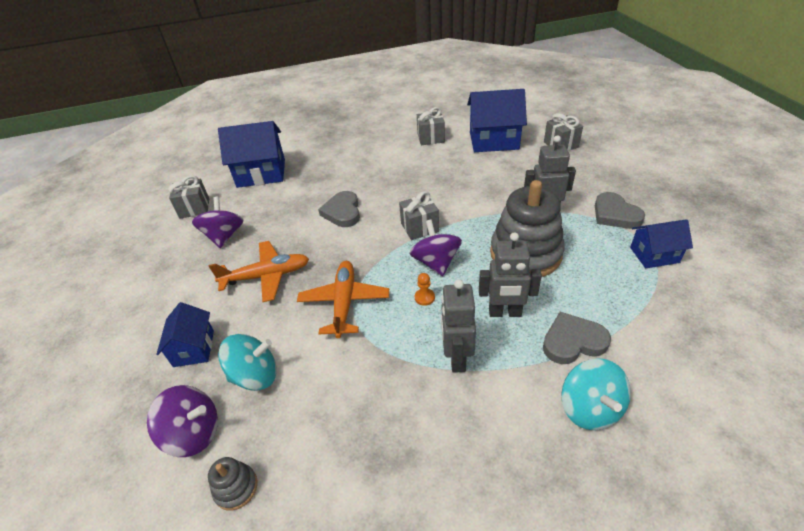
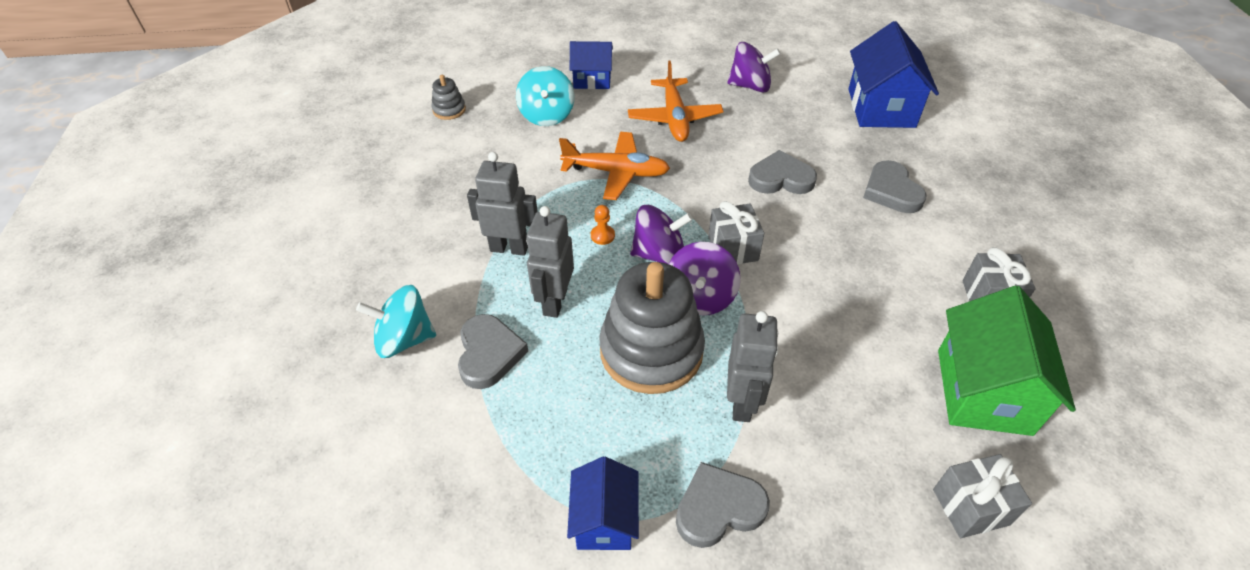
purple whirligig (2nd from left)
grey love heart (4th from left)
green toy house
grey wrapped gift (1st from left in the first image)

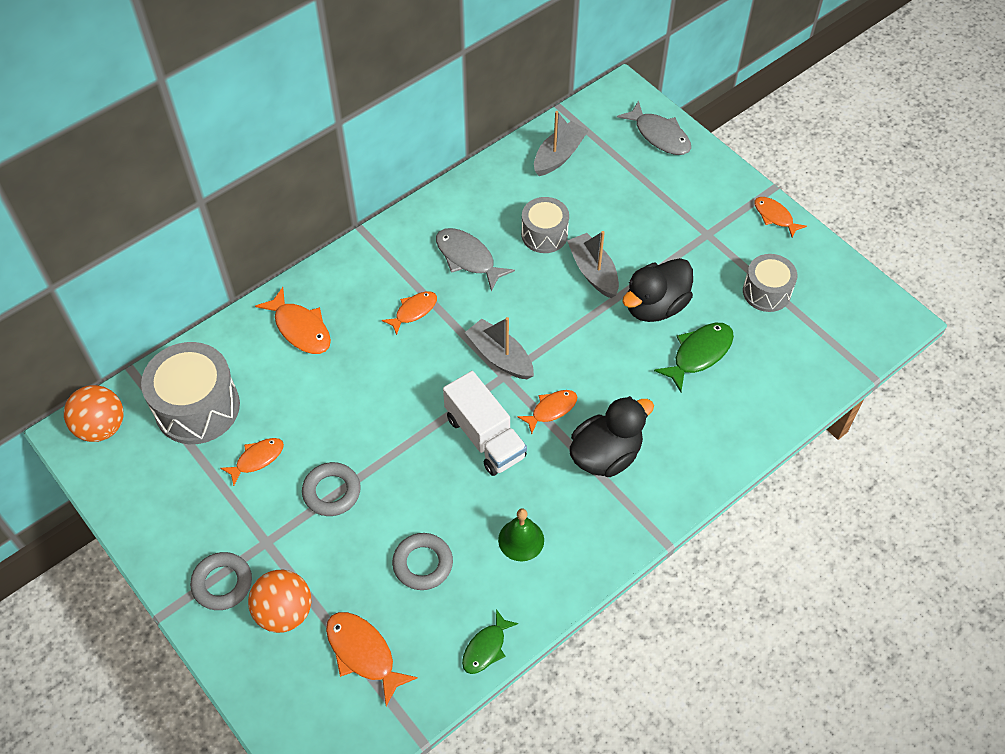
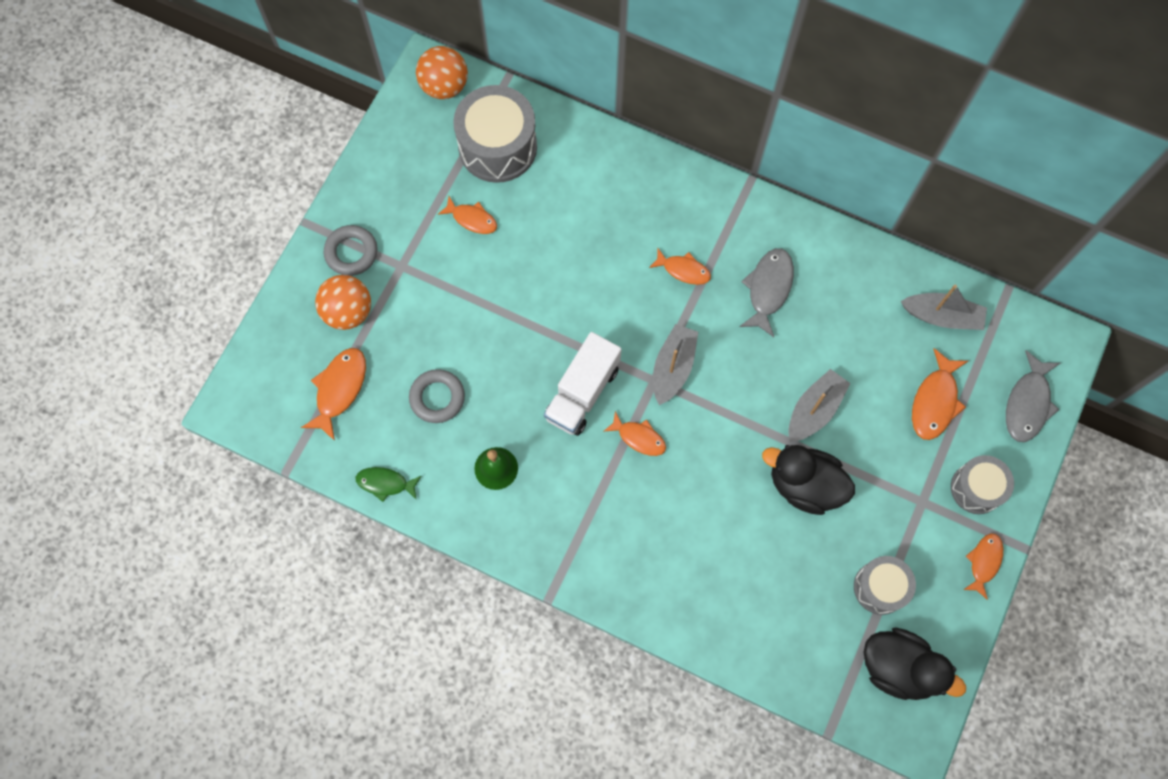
jet-black duck (2nd from left)
orange-coloured toy fish (5th from left)
grey snare drum (3rd from left)
grey ring (2nd from left in the first image)
green toy fish (2nd from left in the first image)

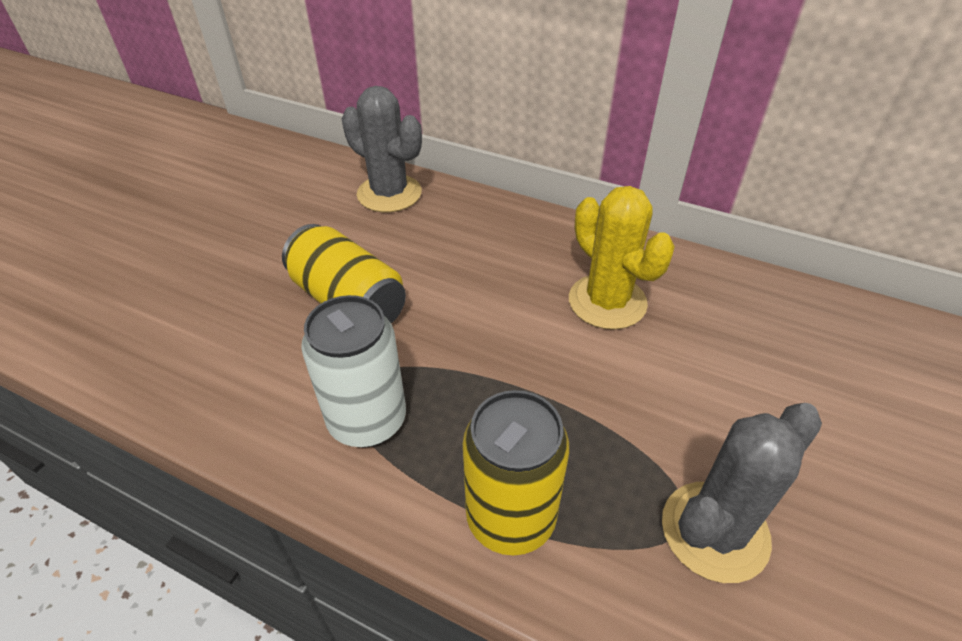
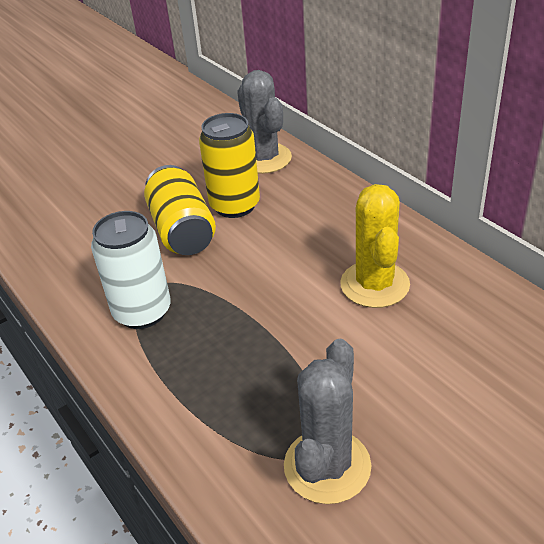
golden soda can (2nd from left)
grey saguaro cactus (2nd from left)

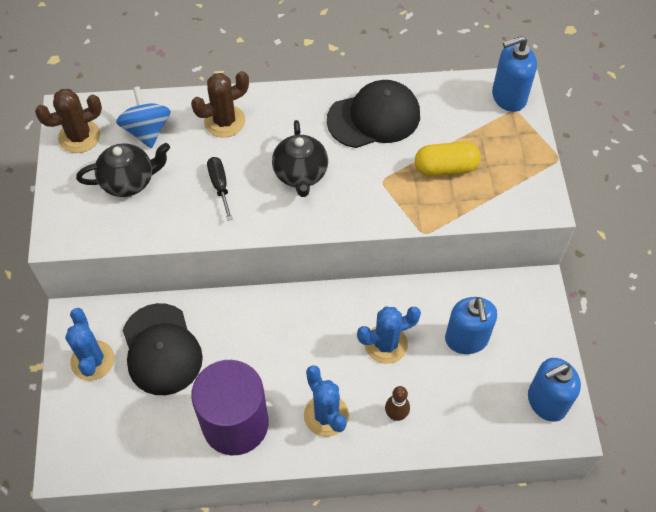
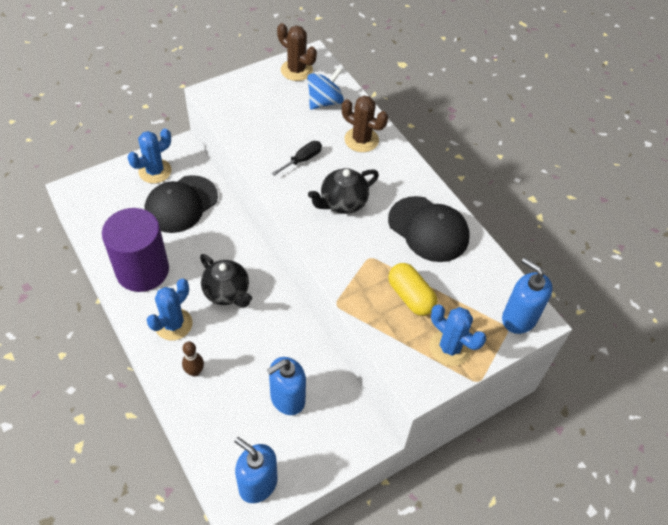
jet-black tea pot (1st from left)
royal blue saguaro cactus (3rd from left)

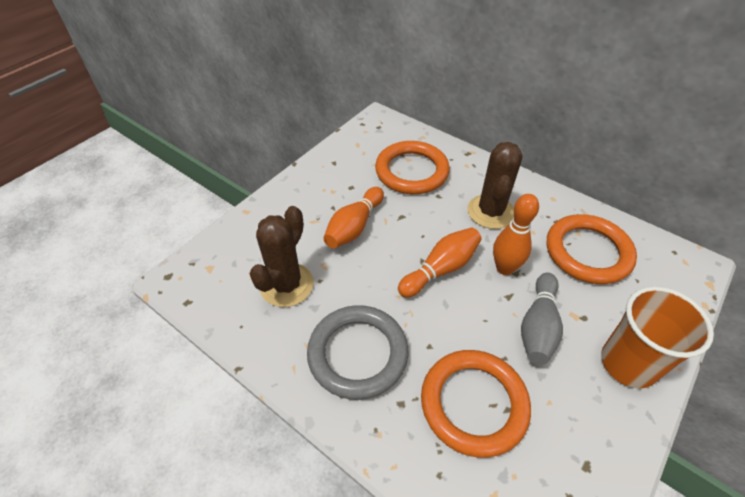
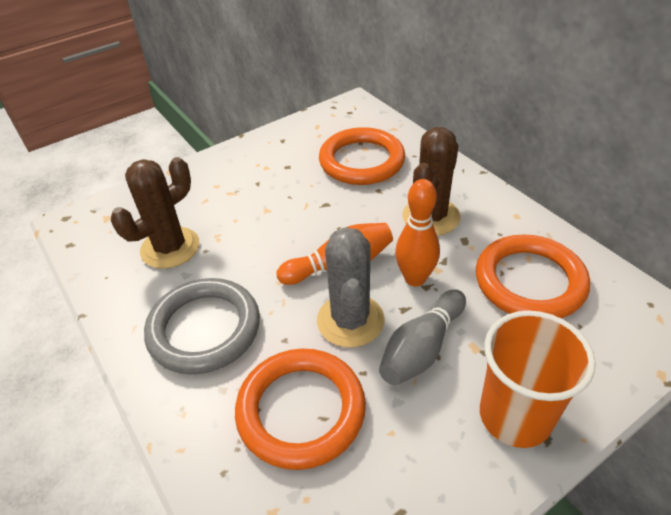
grey saguaro cactus
orange-coloured bowling pin (1st from left in the first image)

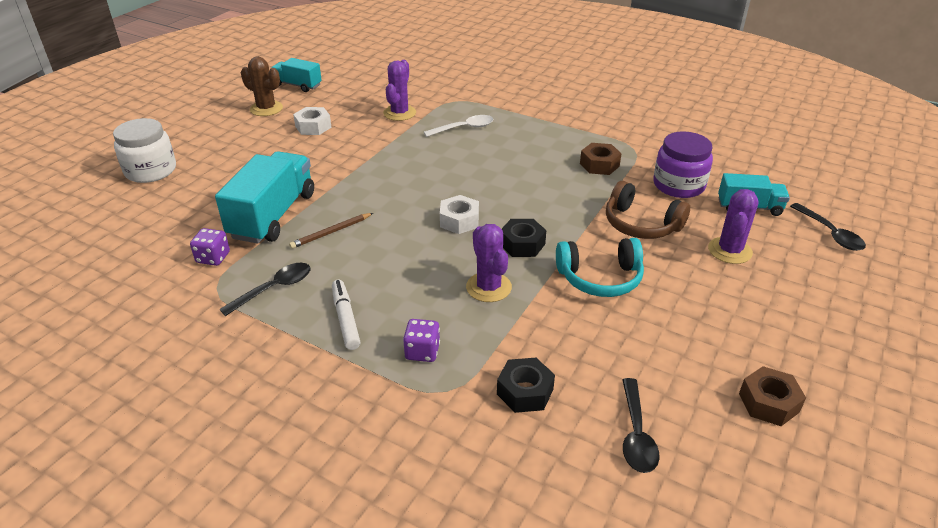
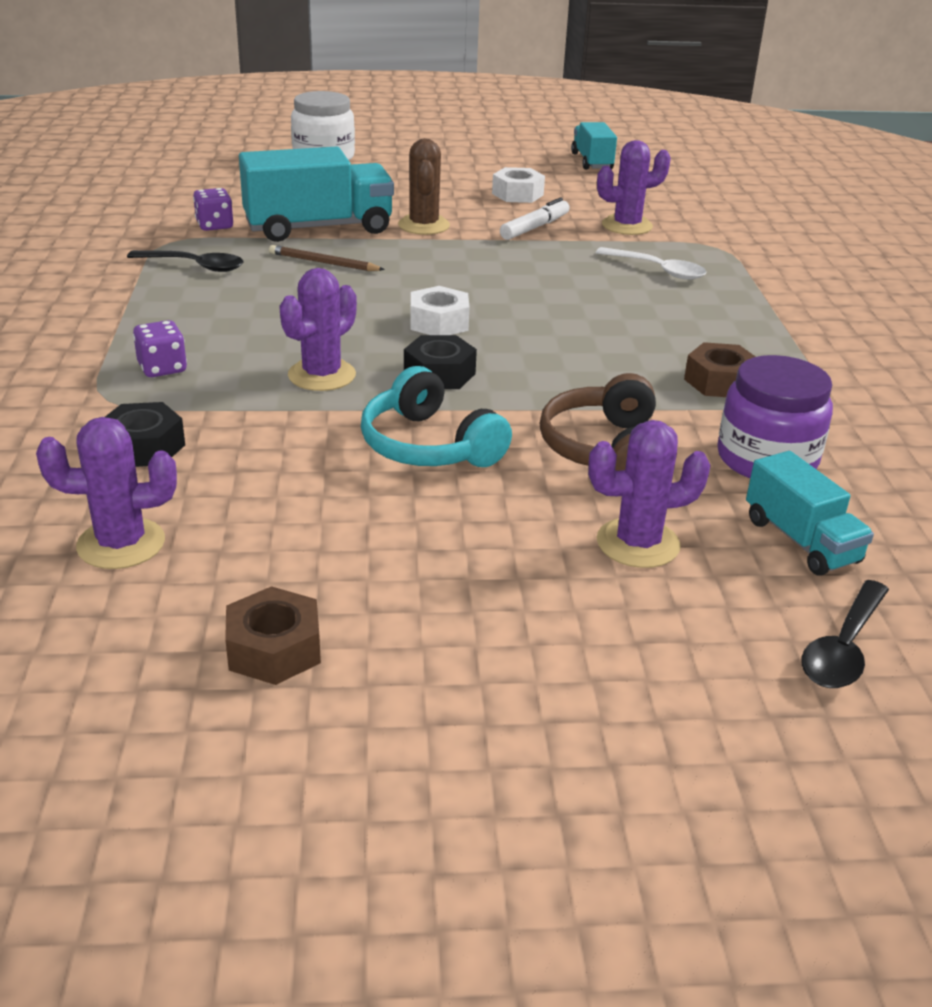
purple saguaro cactus (1st from left)
russet saguaro cactus
pure white marker pen

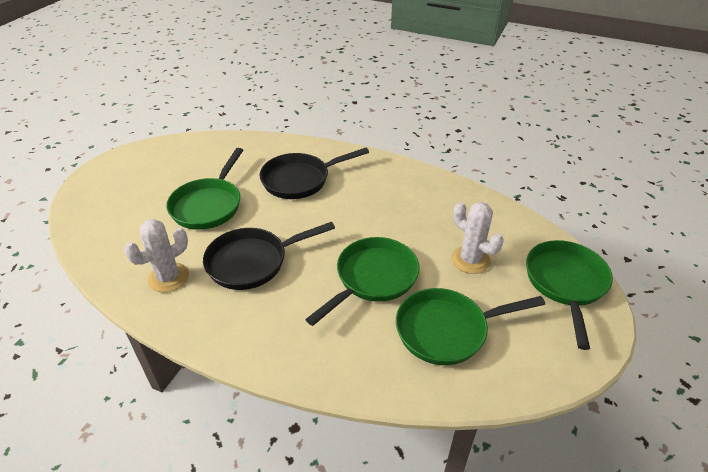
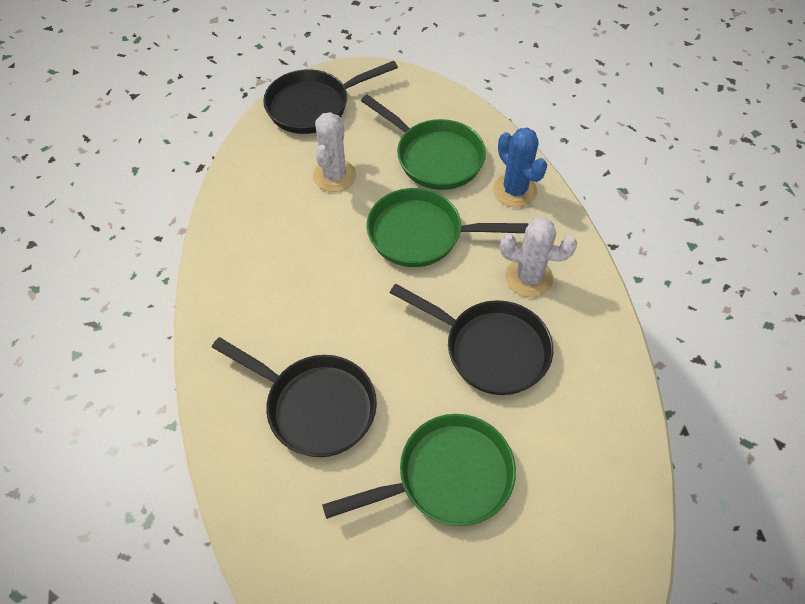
jet-black frying pan (2nd from left)
royal blue saguaro cactus
pure white saguaro cactus (2nd from left)

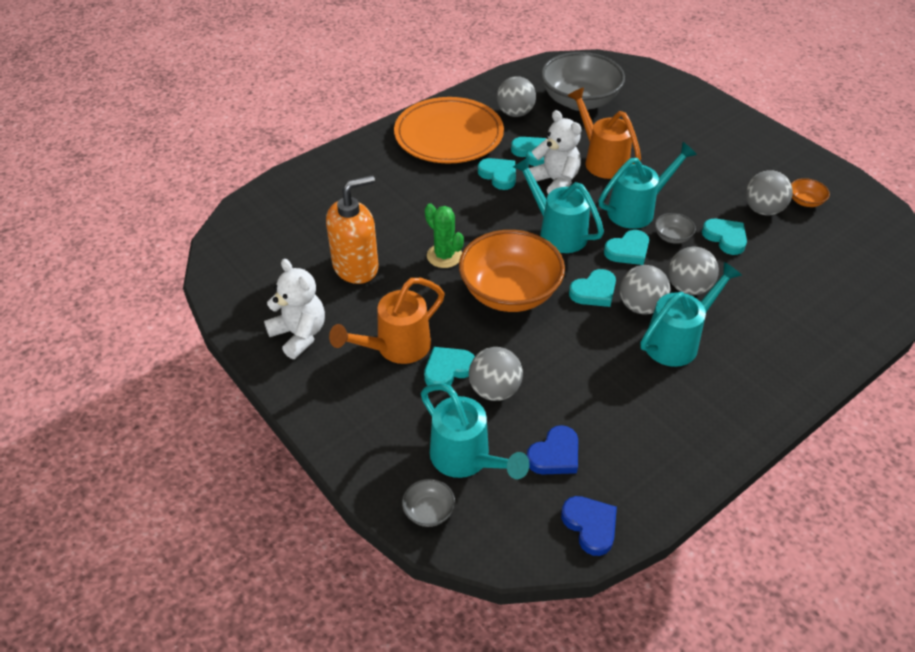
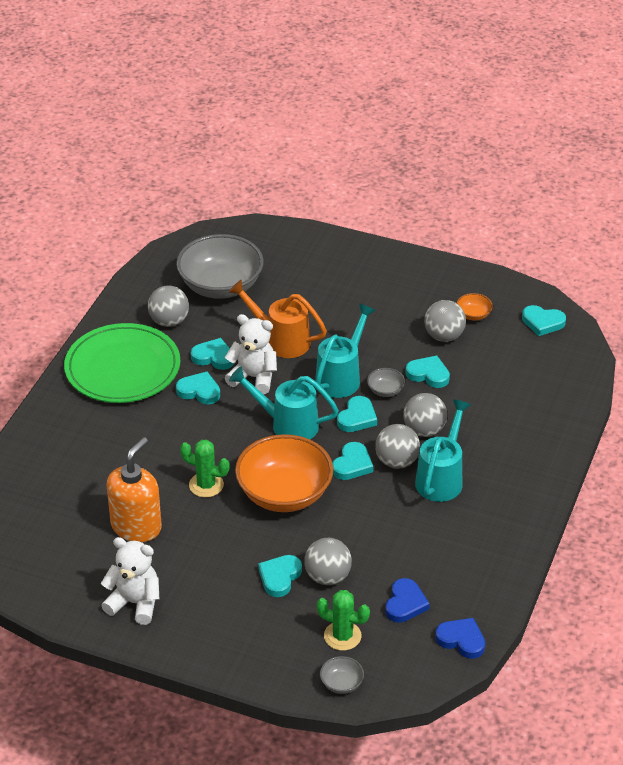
green plate
green saguaro cactus (2nd from left)
teal love heart (7th from left)
orange-coloured watering can (1st from left in the first image)

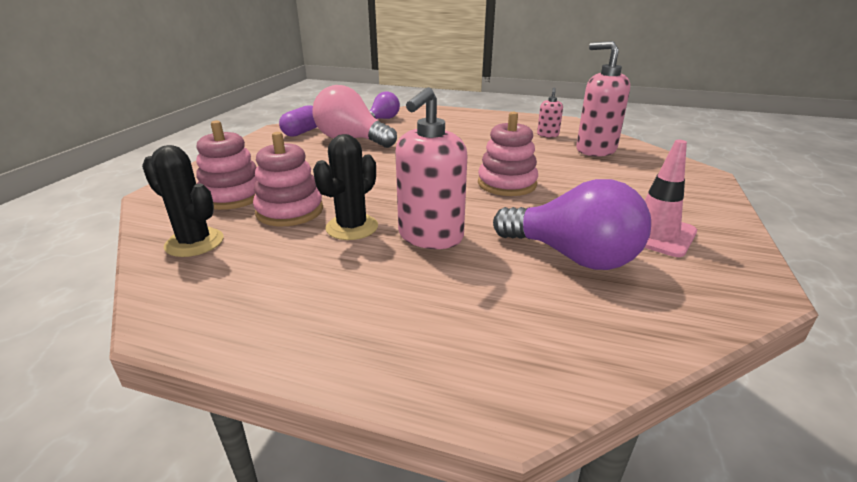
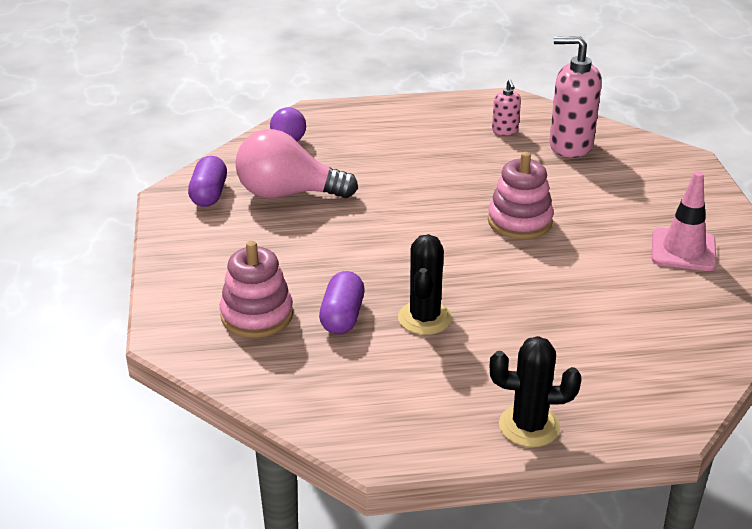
purple capsule (2nd from left)
jet-black saguaro cactus (2nd from left)
rose-pink soap dispenser (1st from left in the first image)
purple bulb (2nd from left in the first image)

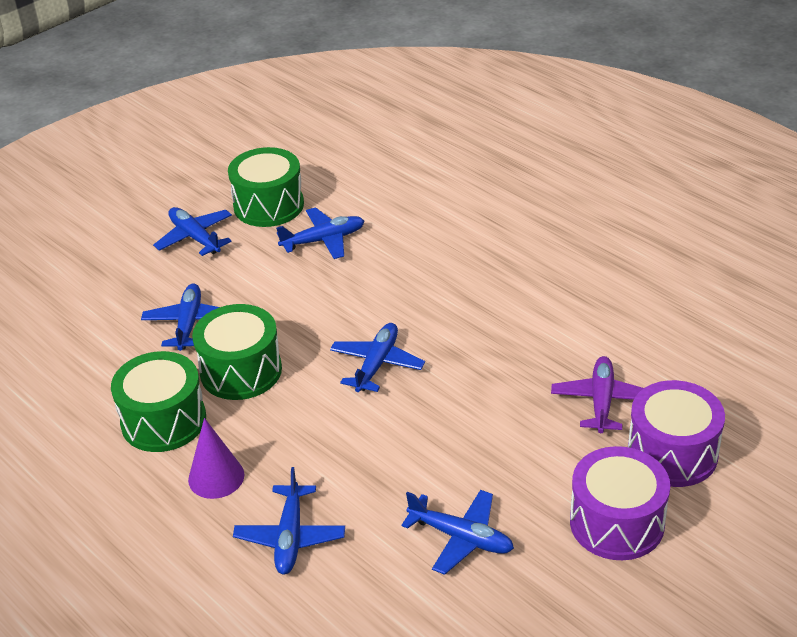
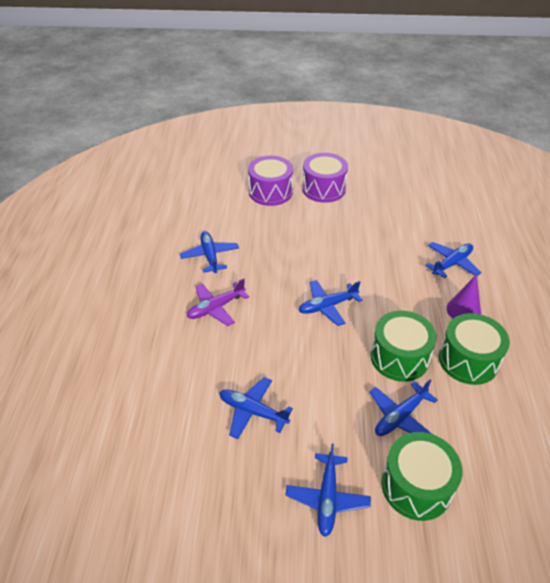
royal blue aeroplane (1st from left)
purple aeroplane
green snare drum (2nd from left)

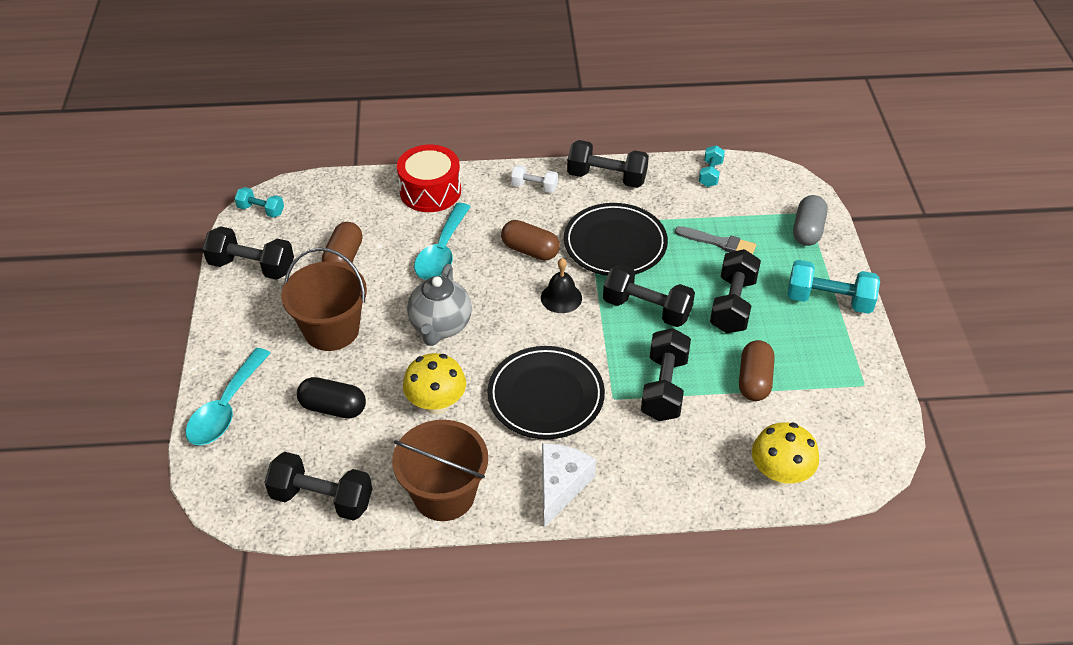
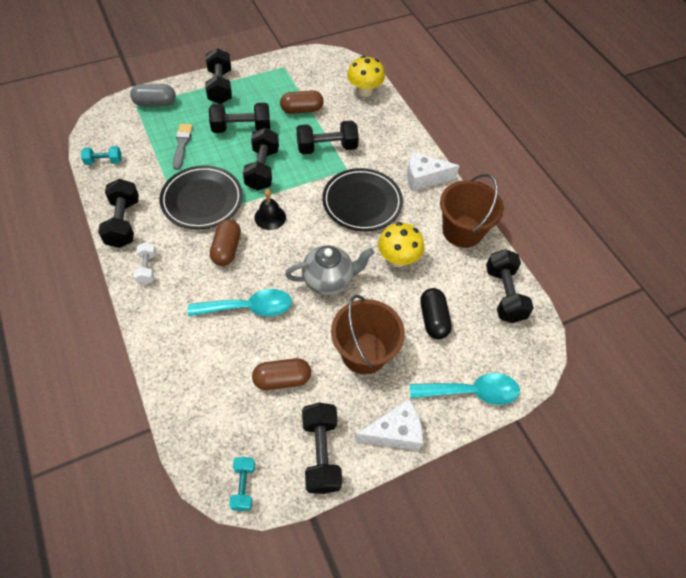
jet-black dumbbell (2nd from left)
pure white cheese (1st from left)
red snare drum

